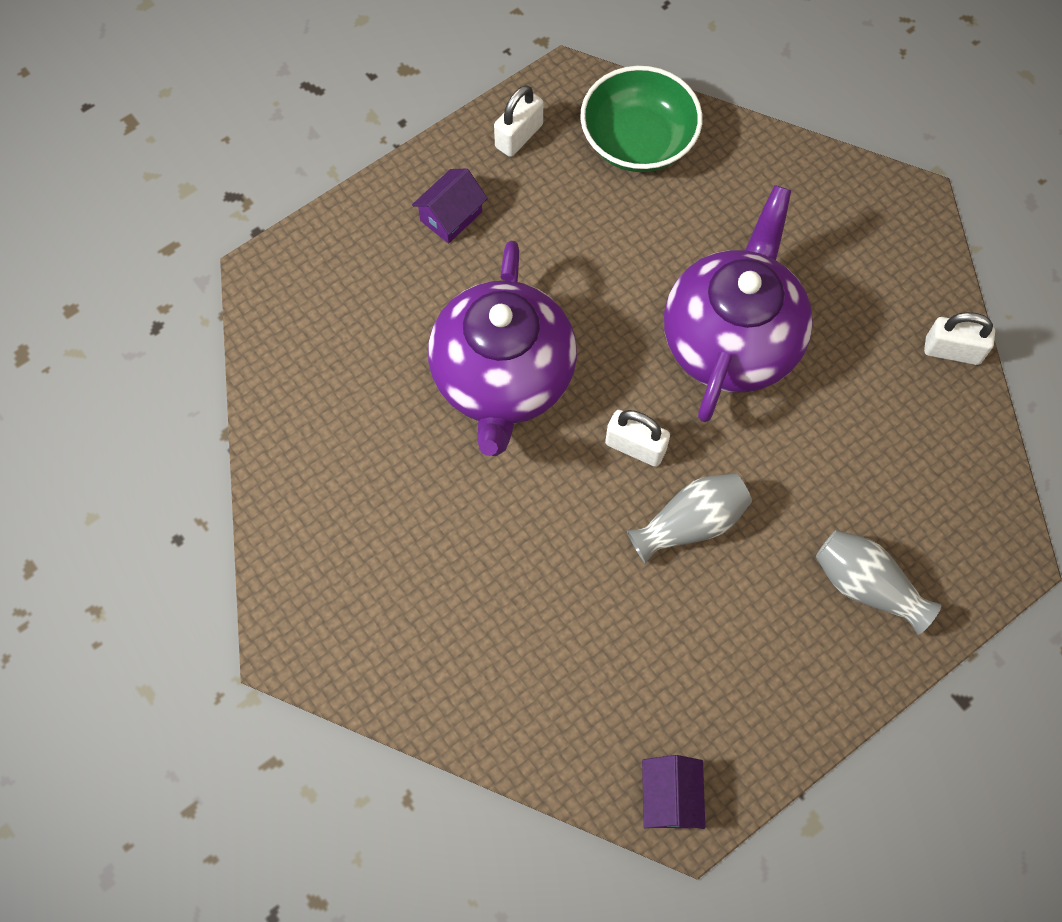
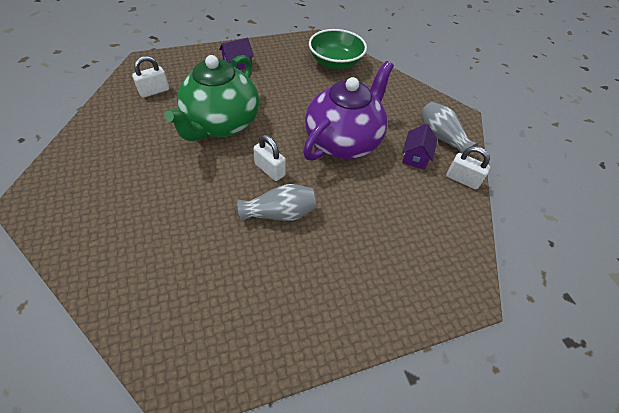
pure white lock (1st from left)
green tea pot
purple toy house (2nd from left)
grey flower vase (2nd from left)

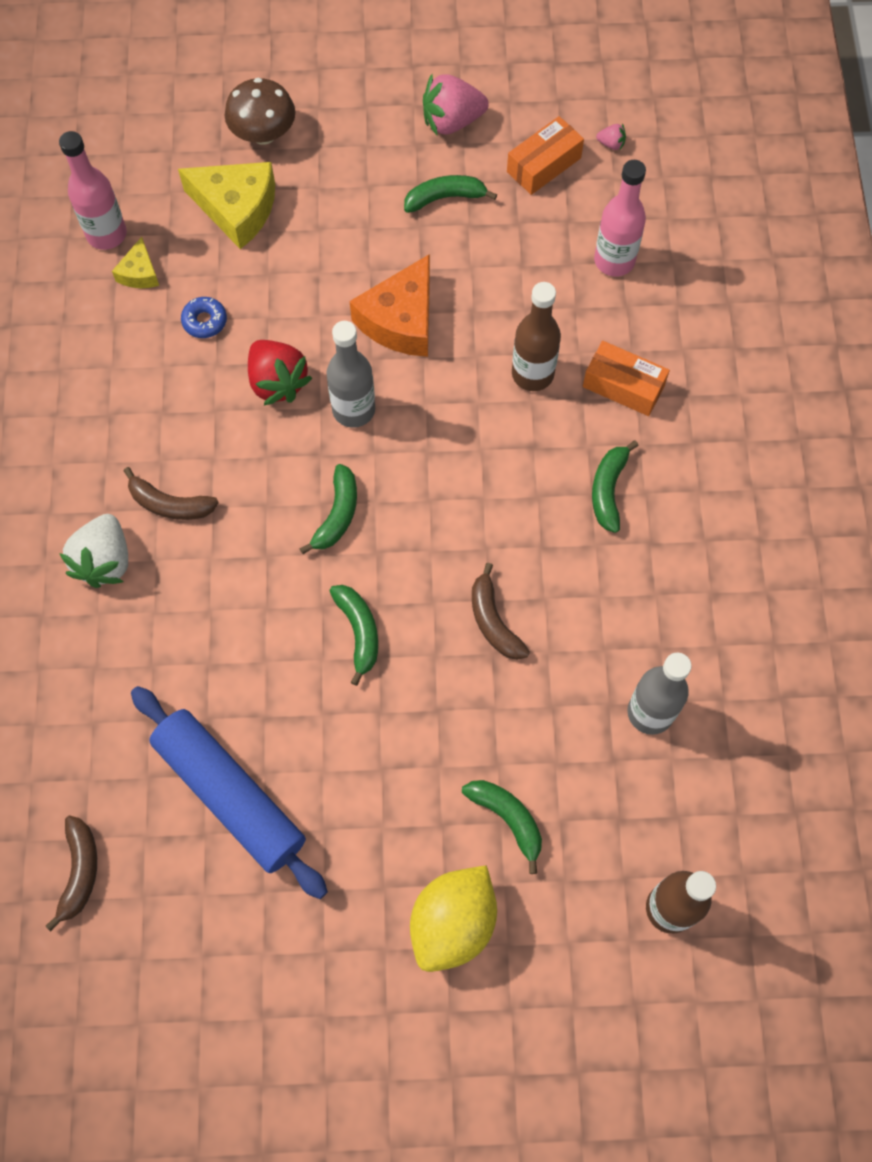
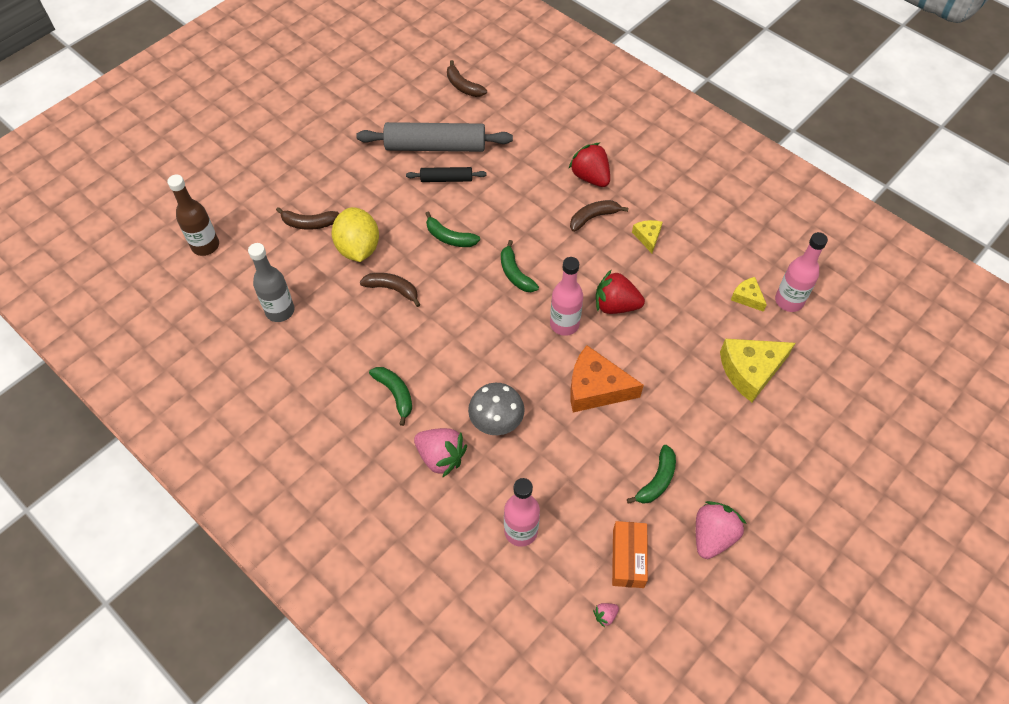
russet banana (1st from left)
golden lemon
grey rolling pin
jet-black rolling pin
rose-pink berry (1st from left)
grey mushroom
rose-pink drink bottle (2nd from left)
red berry (1st from left)
orange-coloured cheese
golden cheese (1st from left)
royal blue doughnut
russet mushroom

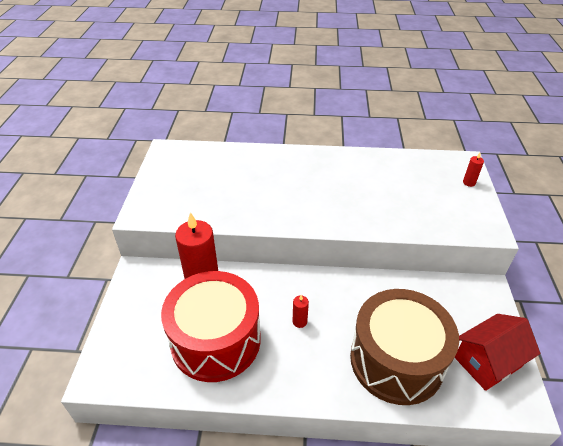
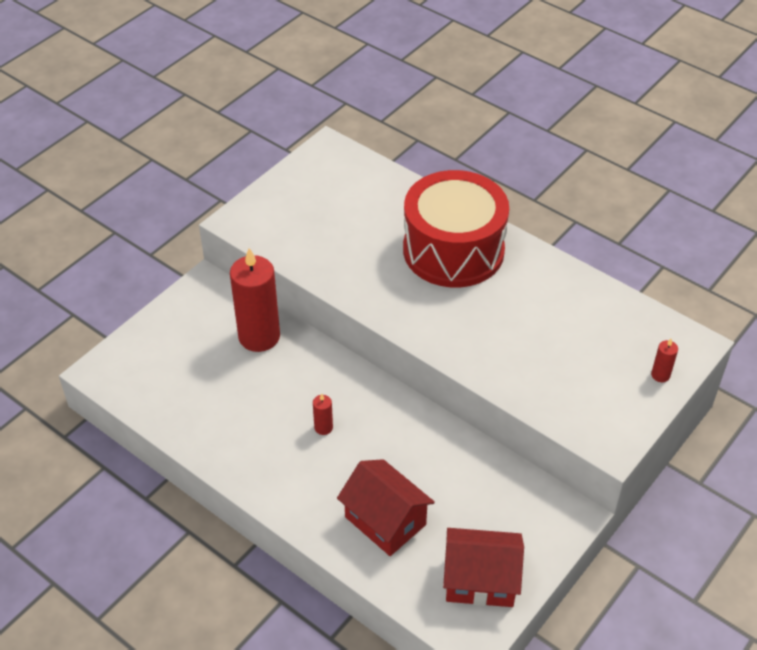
red toy house (1st from left)
red snare drum

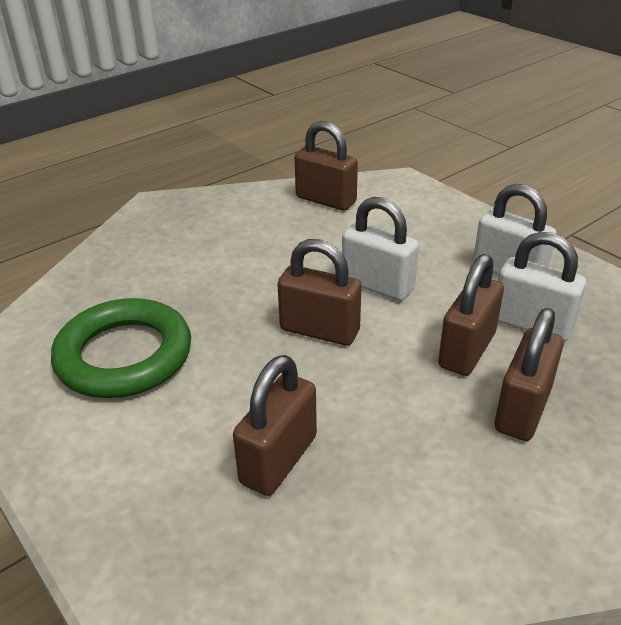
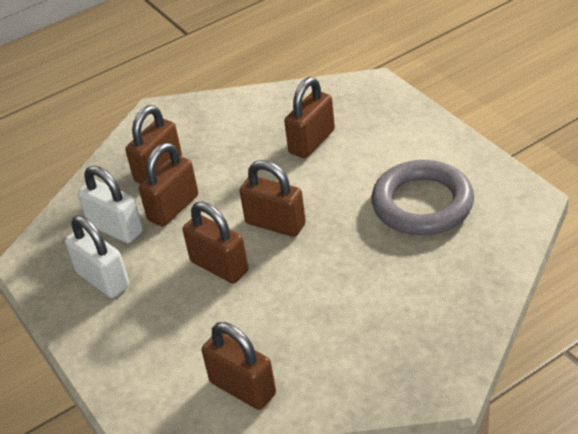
russet lock (3rd from left)
grey ring

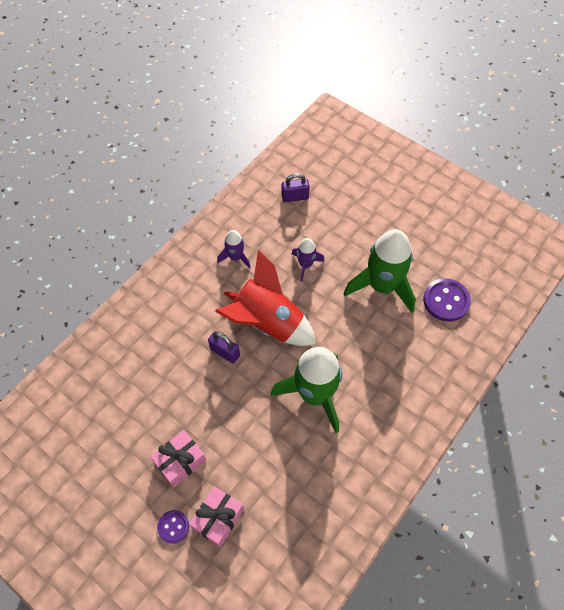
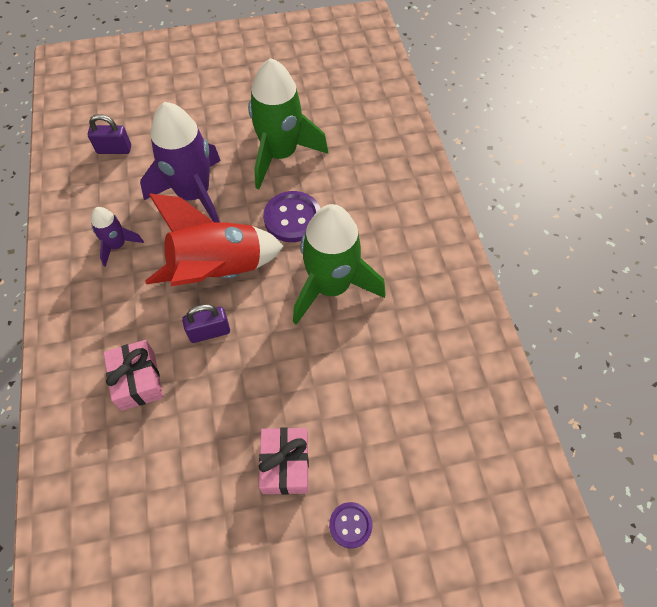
purple lock (1st from left)
rose-pink wrapped gift (1st from left)
purple rocket (2nd from left)
purple button (1st from left)

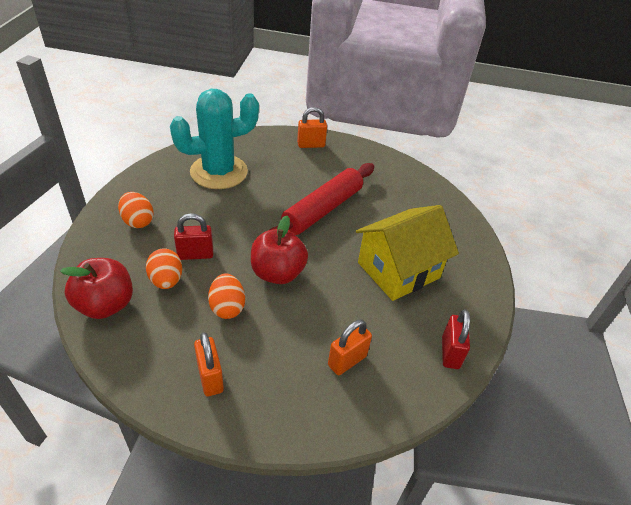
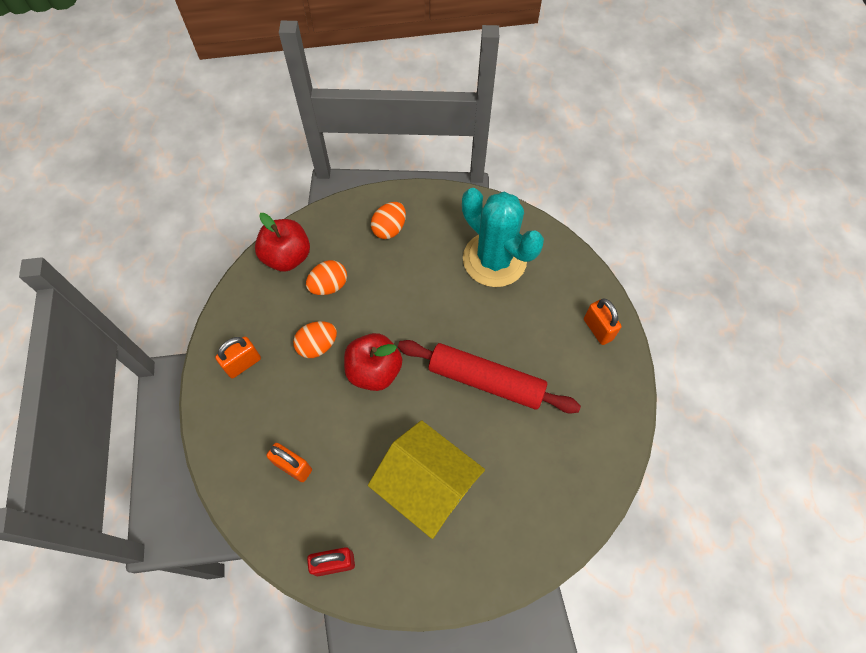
red lock (1st from left in the first image)

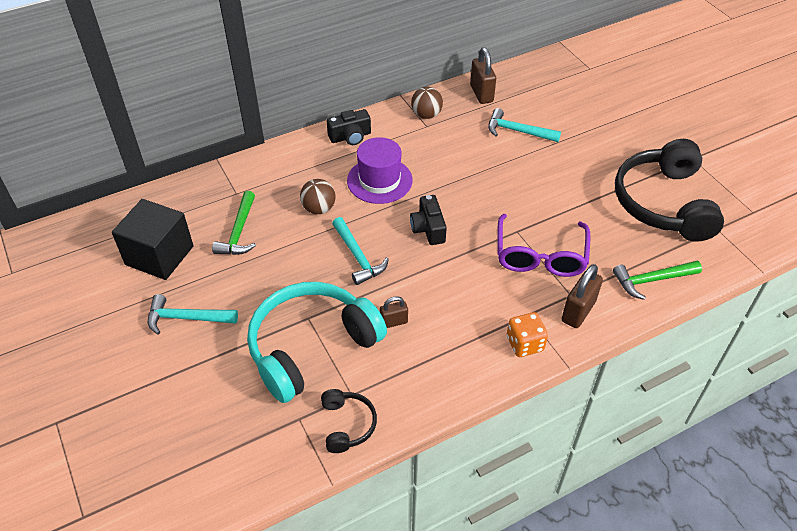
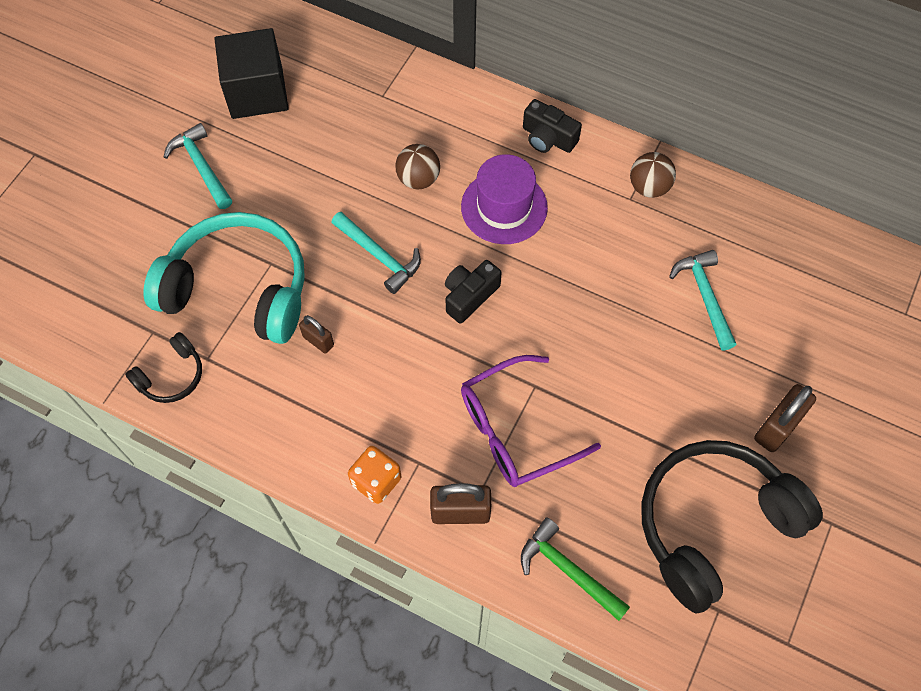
teal claw hammer (2nd from left)
russet lock (3rd from left)
green claw hammer (1st from left in the first image)

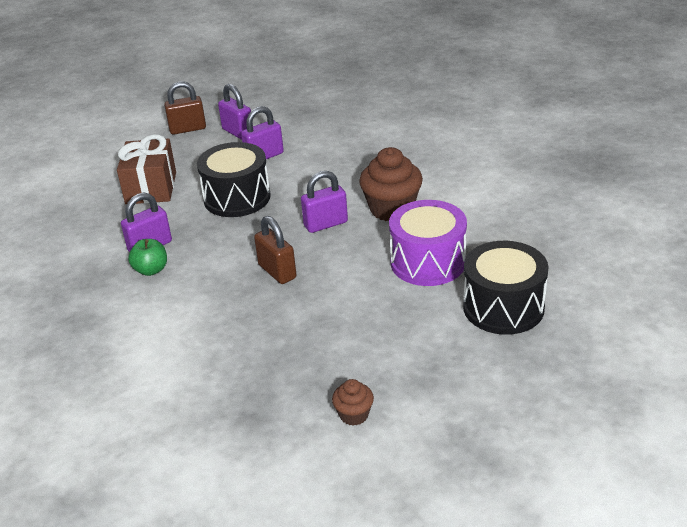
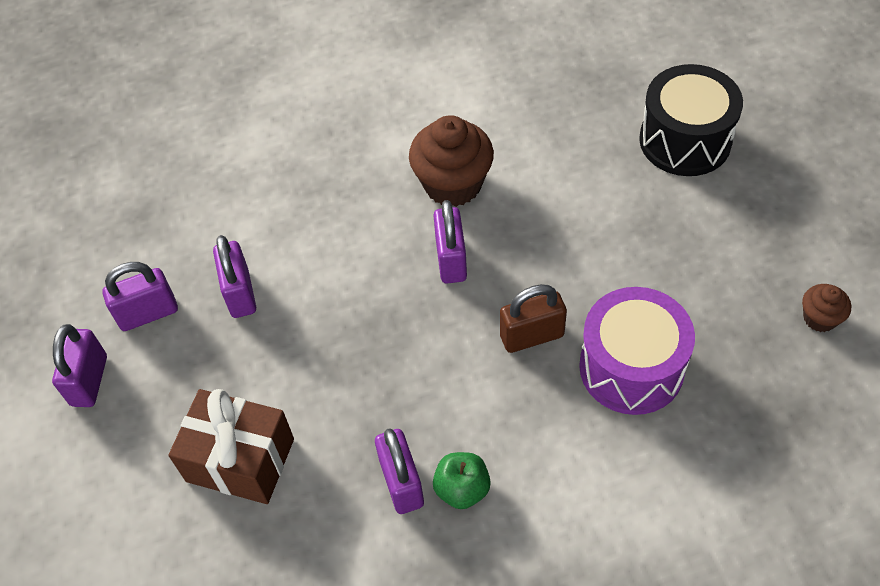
purple lock (1st from left)
purple snare drum
jet-black snare drum (1st from left in the first image)

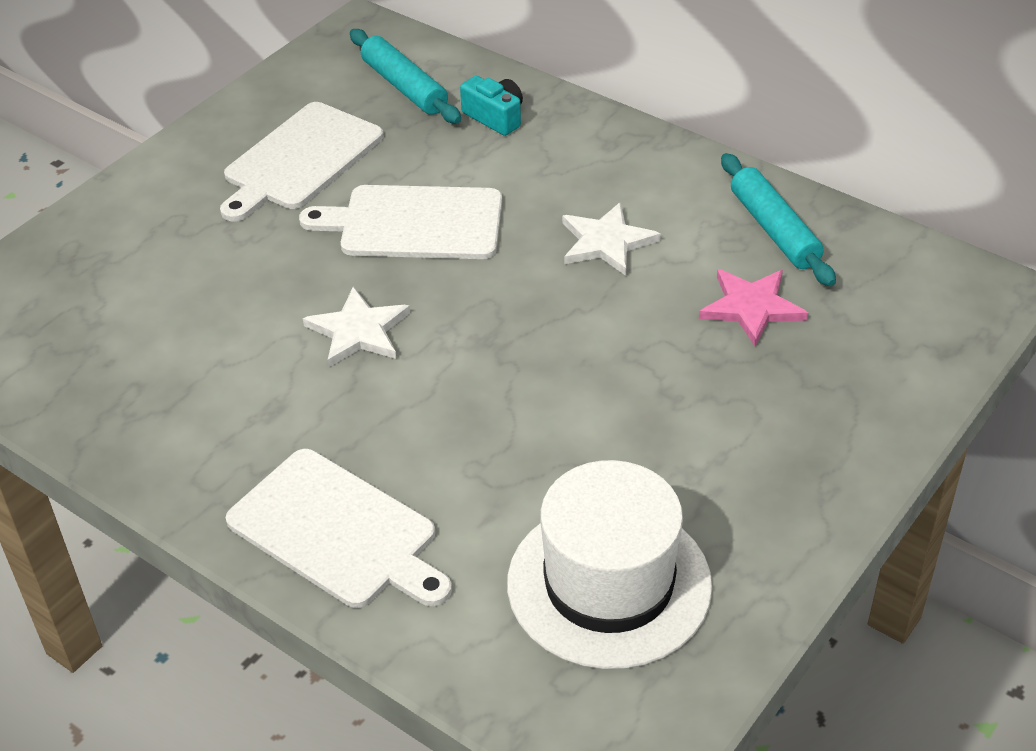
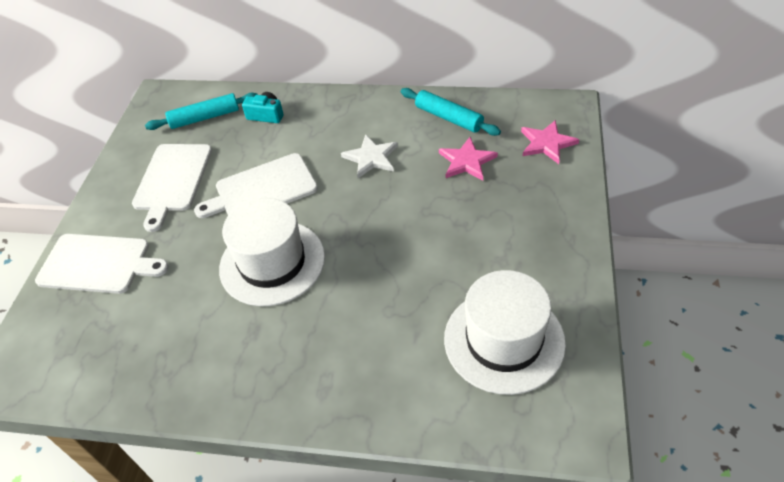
pure white cutting board (1st from left)
teal rolling pin (1st from left)
pure white top hat (1st from left)
rose-pink star shape (2nd from left)

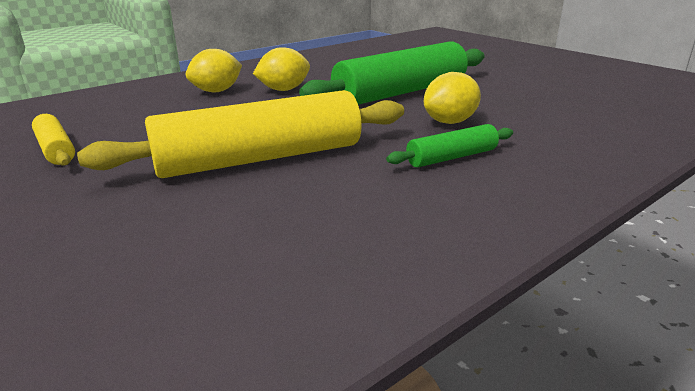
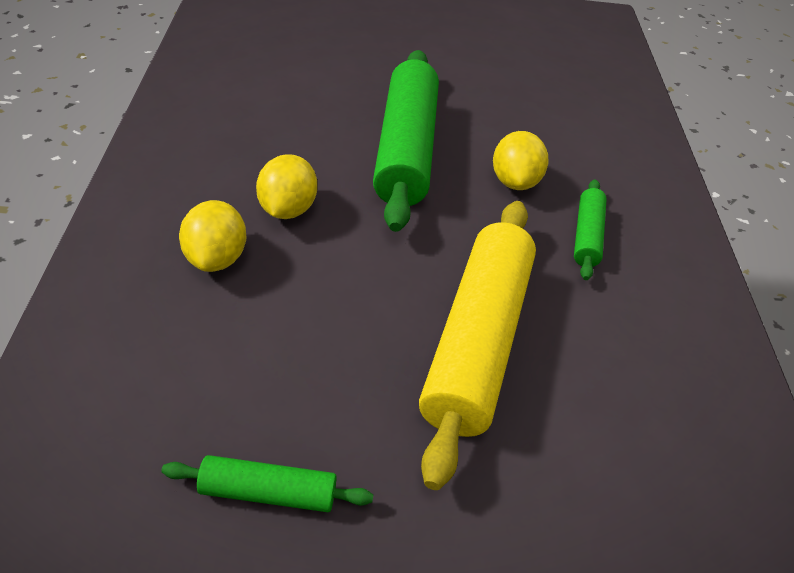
green rolling pin (1st from left)

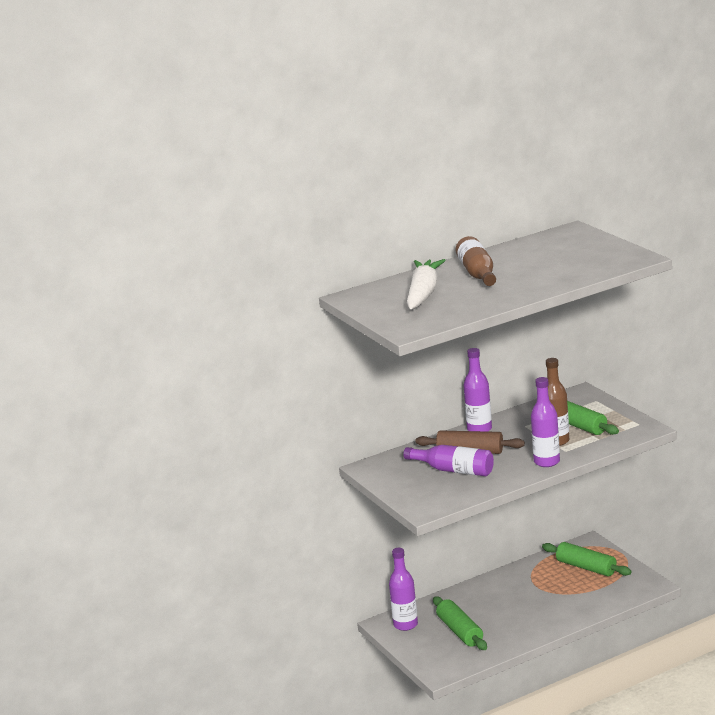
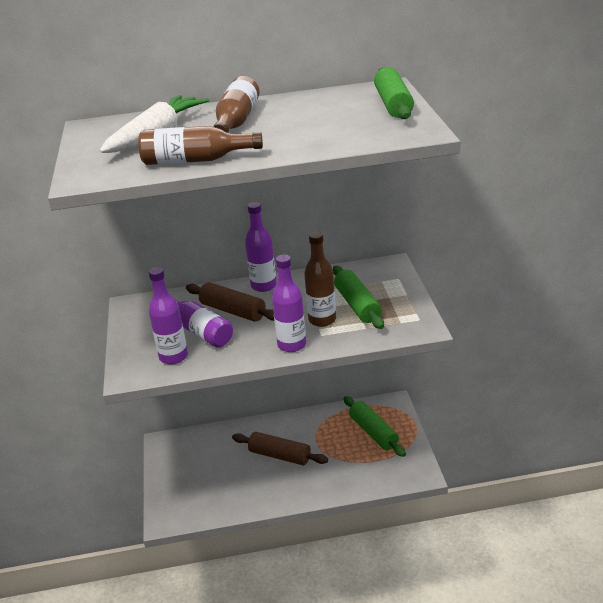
russet drink bottle (1st from left)
purple drink bottle (1st from left)
russet rolling pin (2nd from left)
green rolling pin (3rd from left)

